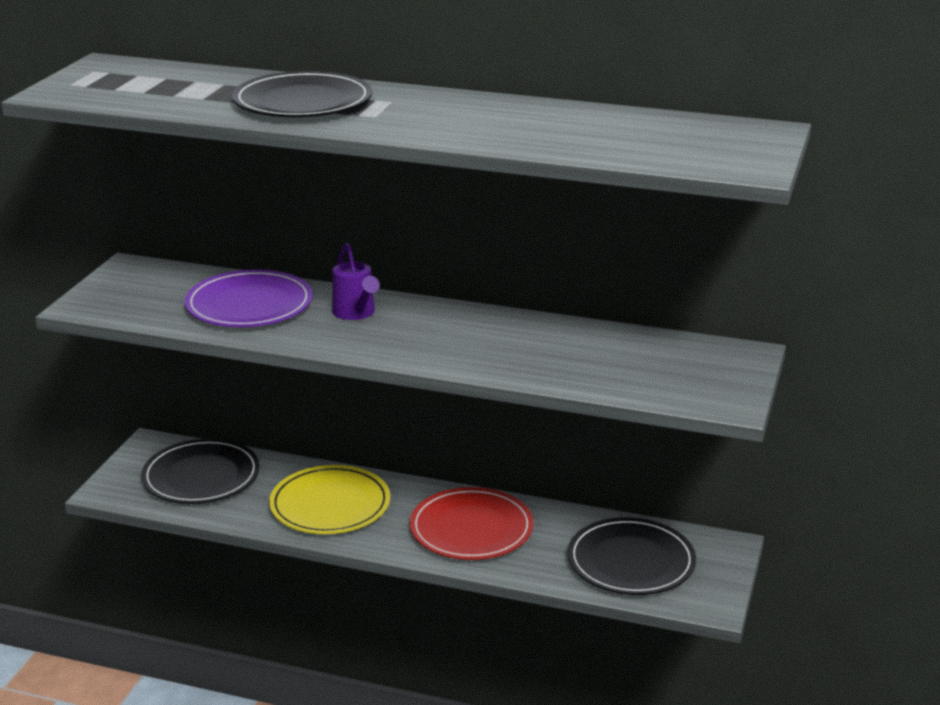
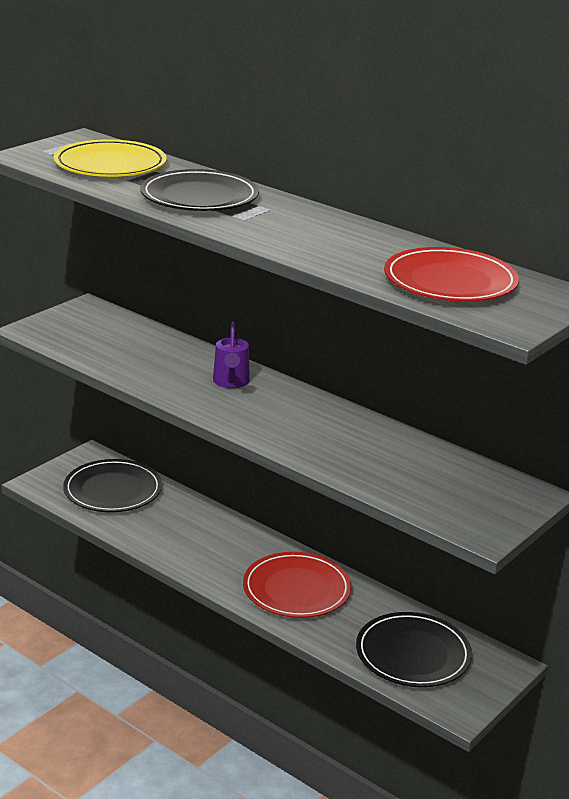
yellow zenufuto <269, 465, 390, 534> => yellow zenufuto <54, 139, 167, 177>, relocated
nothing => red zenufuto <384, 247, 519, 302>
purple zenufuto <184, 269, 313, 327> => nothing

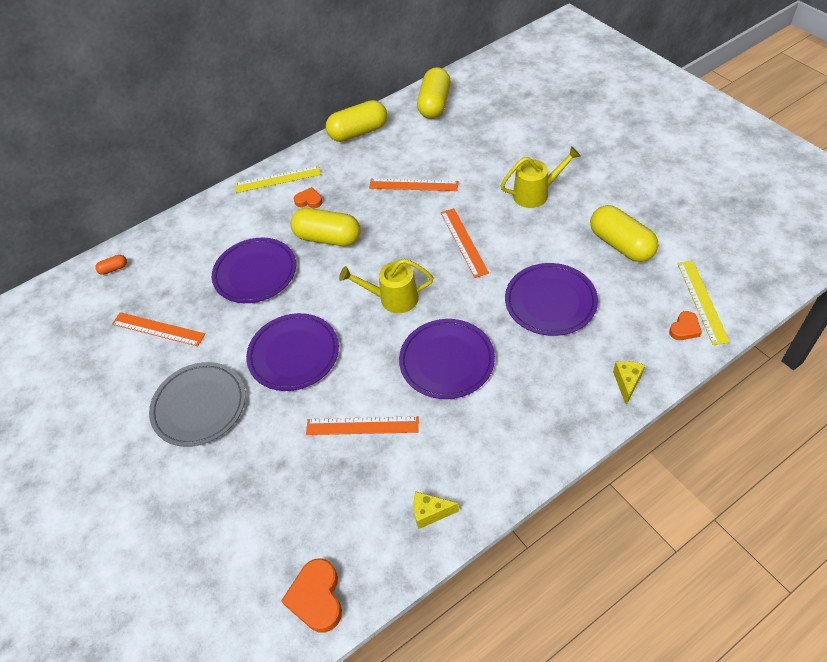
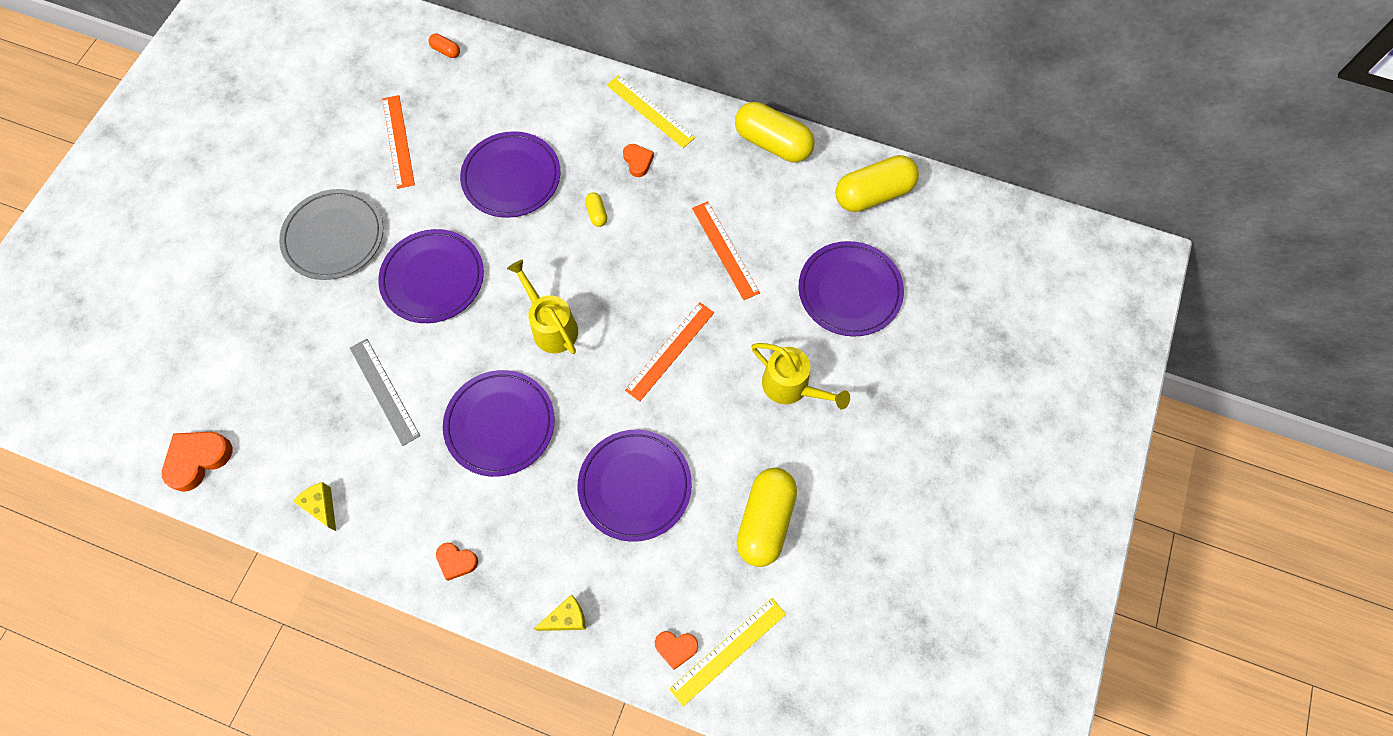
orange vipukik <306, 416, 419, 435> => grey vipukik <350, 339, 420, 446>
nothing => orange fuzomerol <436, 543, 478, 581>
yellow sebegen <291, 208, 361, 246> => yellow sebegen <585, 192, 607, 227>, x0.43
nothing => purple zenufuto <798, 241, 904, 337>

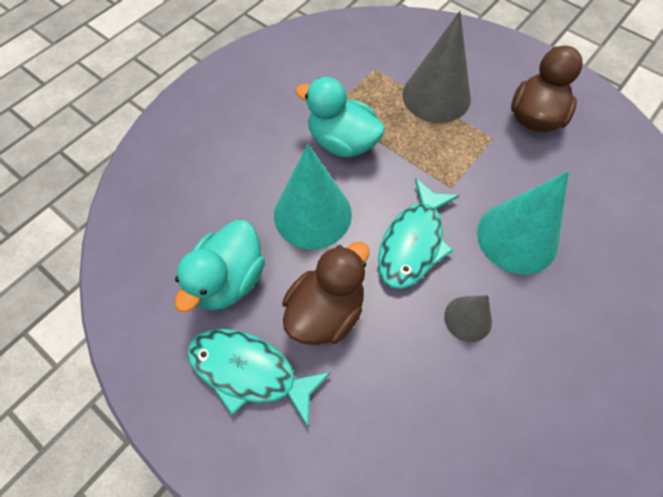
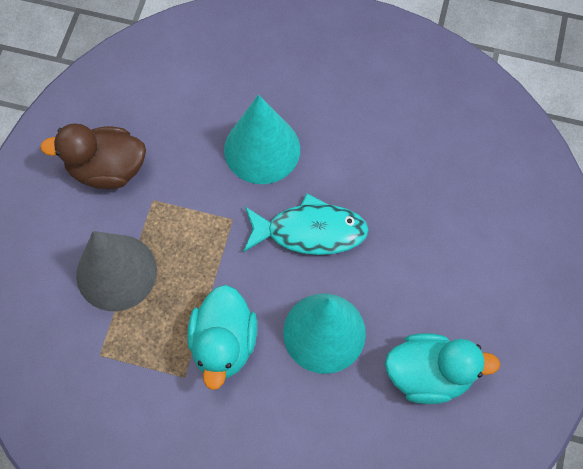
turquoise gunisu <187, 329, 331, 426> => nothing
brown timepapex <282, 241, 369, 345> => nothing
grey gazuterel <444, 295, 492, 342> => nothing

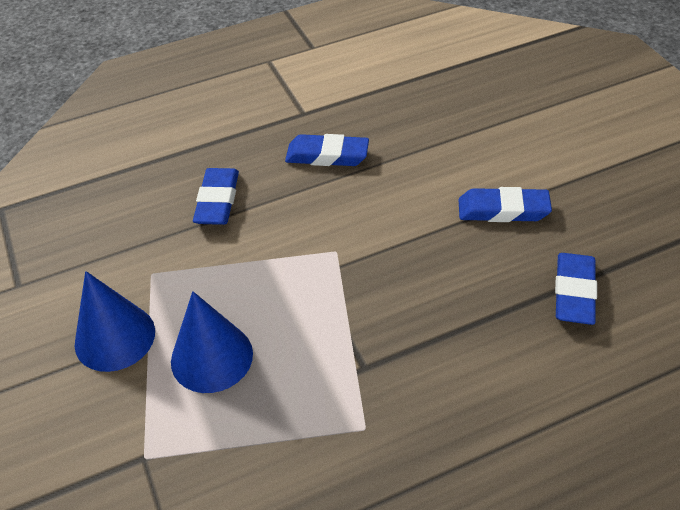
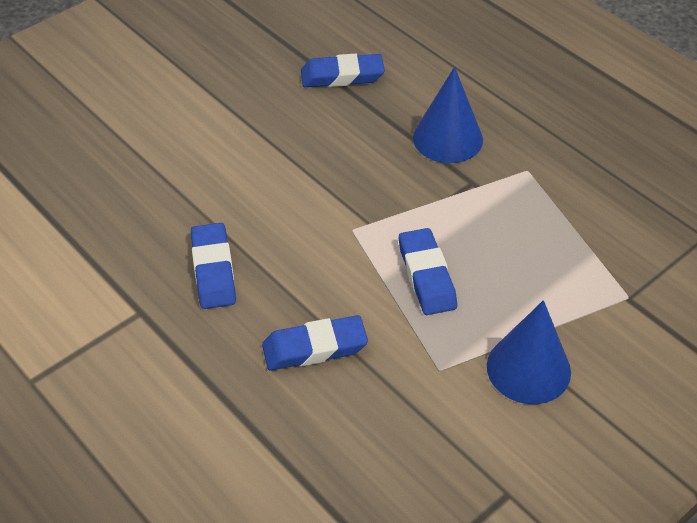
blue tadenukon <459, 187, 552, 222> => blue tadenukon <399, 228, 457, 315>, relocated
blue gazuterel <171, 291, 253, 393> => blue gazuterel <413, 67, 483, 163>, relocated

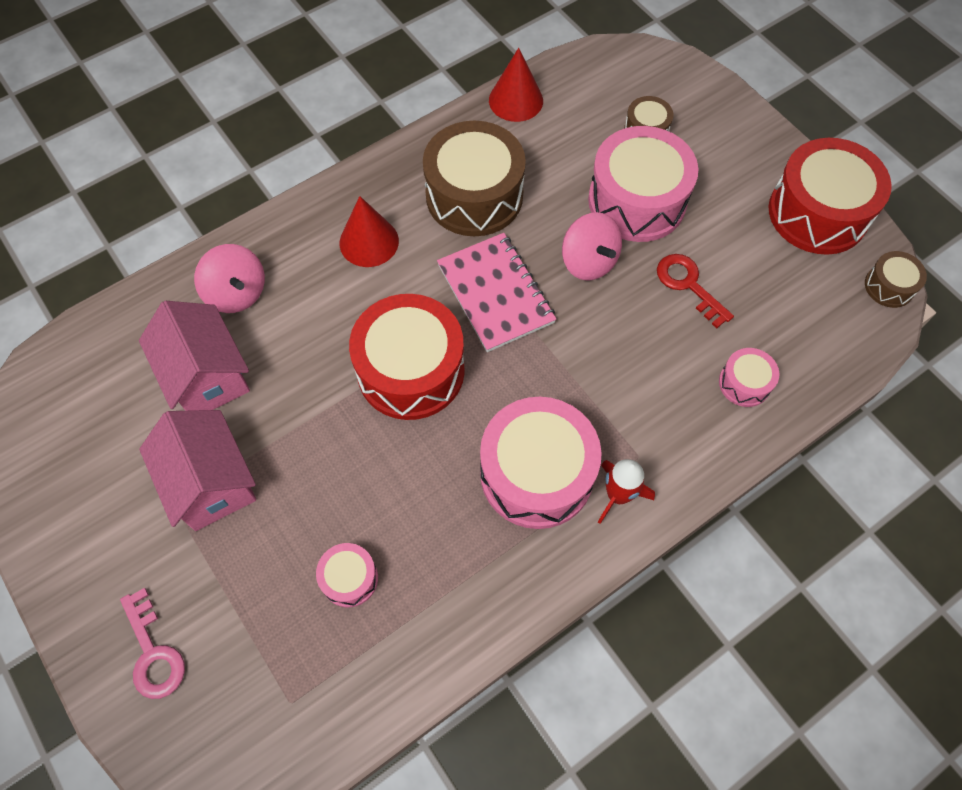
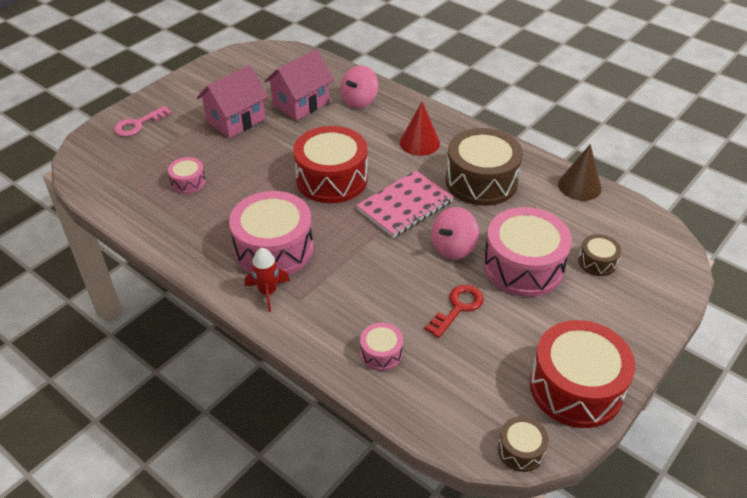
red gazuterel <489, 48, 543, 122> => brown gazuterel <558, 144, 602, 201>

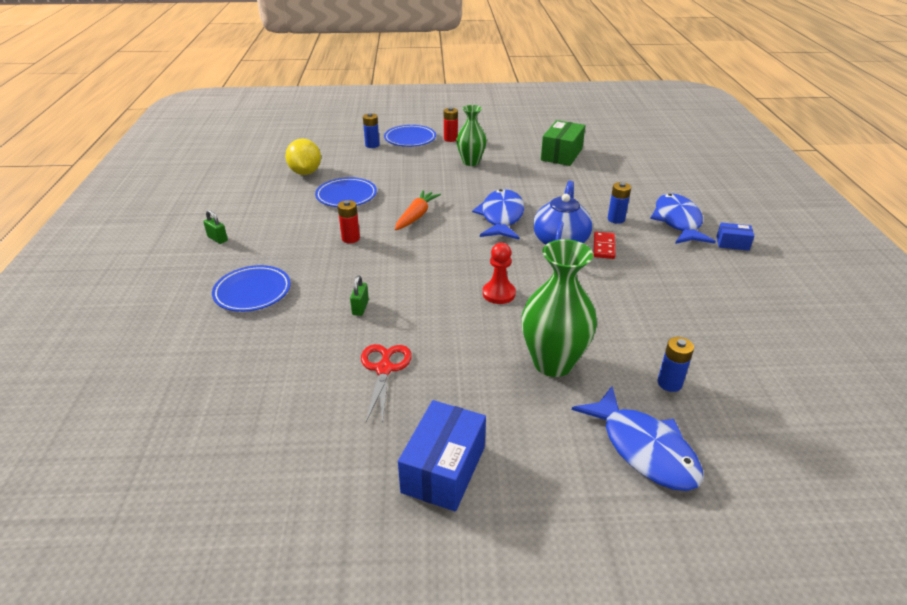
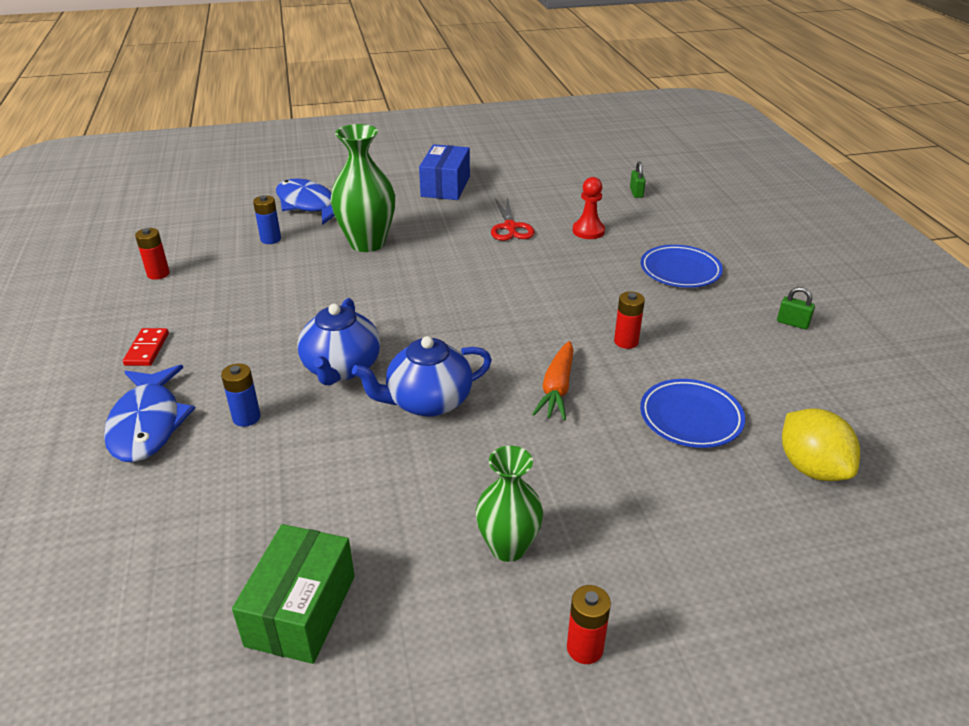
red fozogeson <593, 232, 615, 259> => red fozogeson <123, 328, 169, 366>, relocated
nothing => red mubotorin <135, 228, 170, 280>
blue gunisu <472, 189, 524, 240> => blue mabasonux <352, 336, 492, 417>
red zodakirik <483, 243, 516, 304> => red zodakirik <573, 177, 605, 239>, relocated
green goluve <350, 276, 369, 316> => green goluve <630, 161, 646, 198>, relocated
blue mubotorin <363, 113, 380, 148> => nothing
blue zenufuto <384, 125, 436, 147> => nothing
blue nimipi <717, 222, 754, 251> => nothing

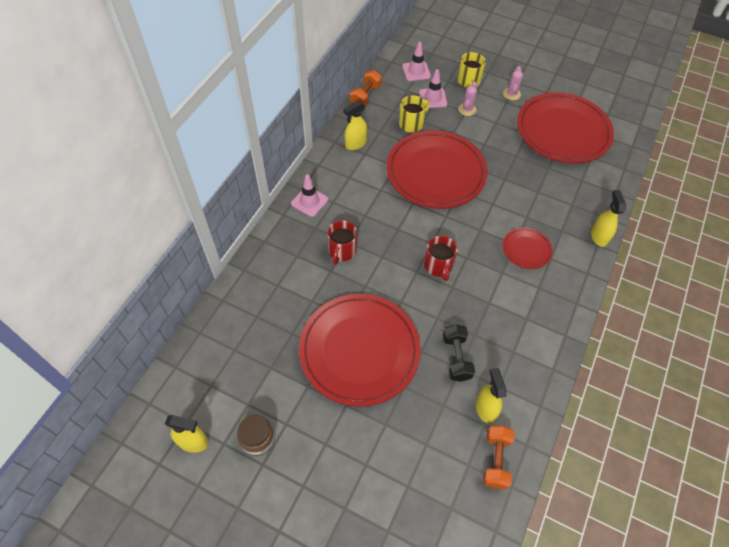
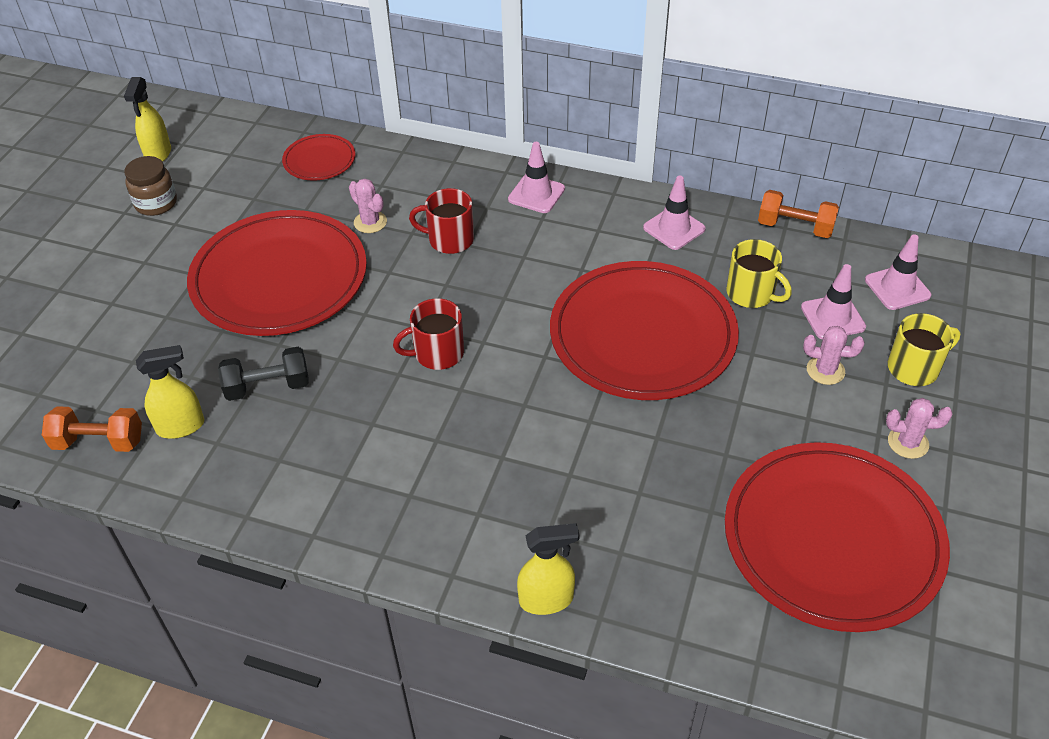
red zenufuto <503, 227, 553, 269> => red zenufuto <282, 134, 355, 181>, relocated
nothing => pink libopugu <349, 179, 387, 233>
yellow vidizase <343, 101, 367, 150> => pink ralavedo <643, 176, 706, 250>

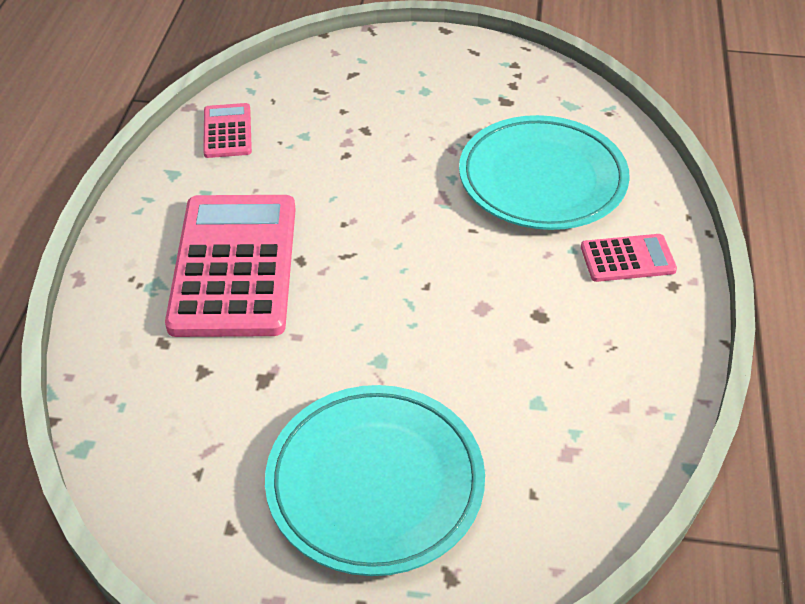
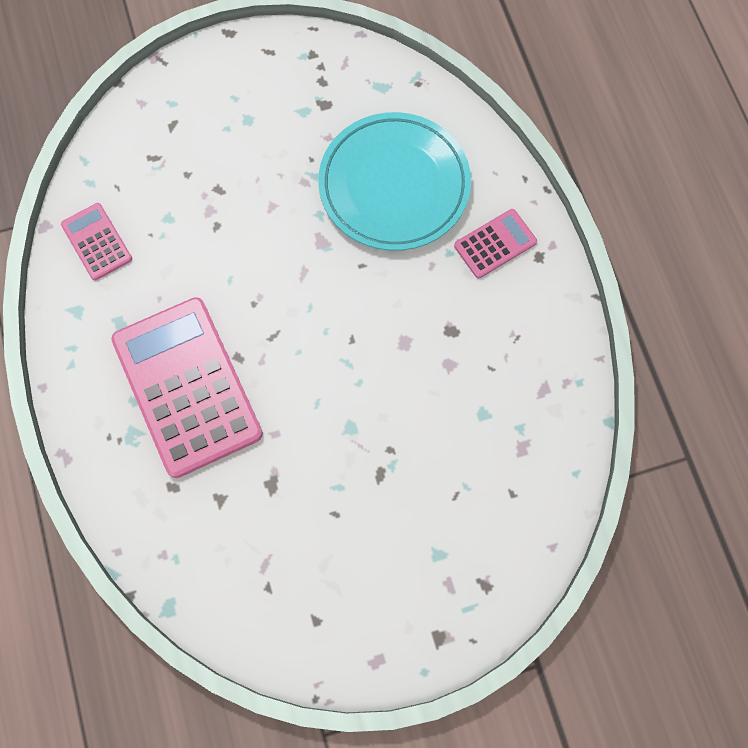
turquoise zenufuto <265, 385, 485, 576> => nothing

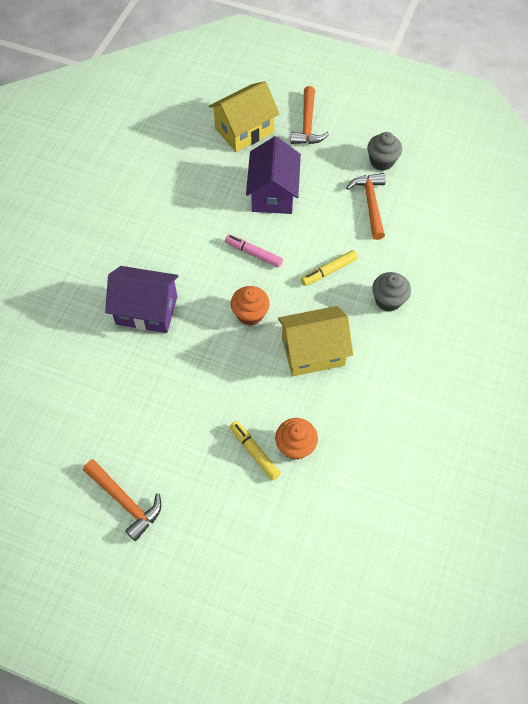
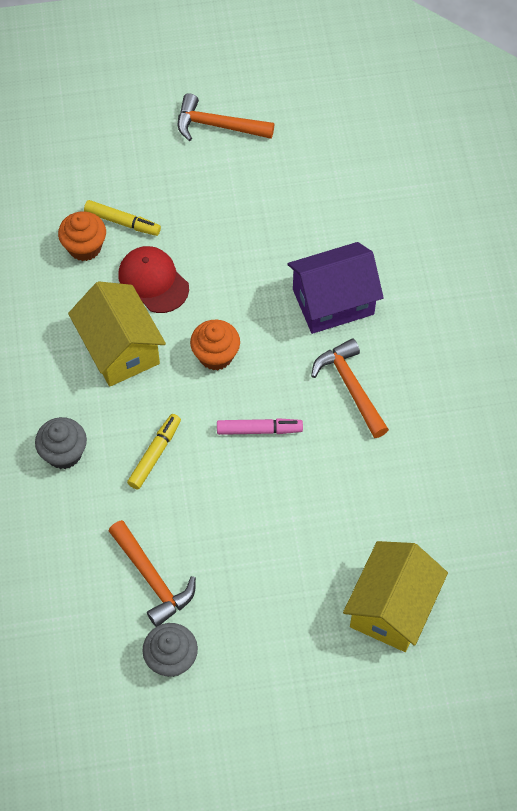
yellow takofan <278, 306, 353, 376> => yellow takofan <68, 281, 166, 387>, 75 degrees counterclockwise
nothing => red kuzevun <118, 246, 189, 313>
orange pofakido <290, 86, 329, 144> => orange pofakido <311, 338, 389, 438>, relocated
purple takofan <246, 136, 301, 214> => nothing

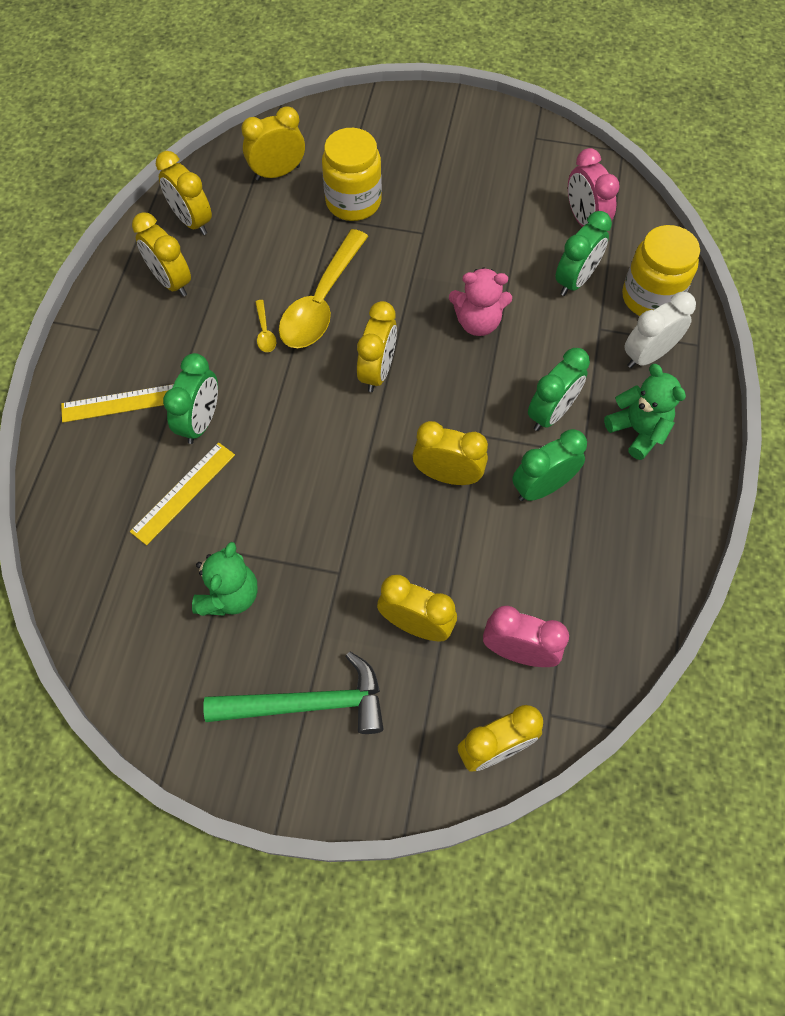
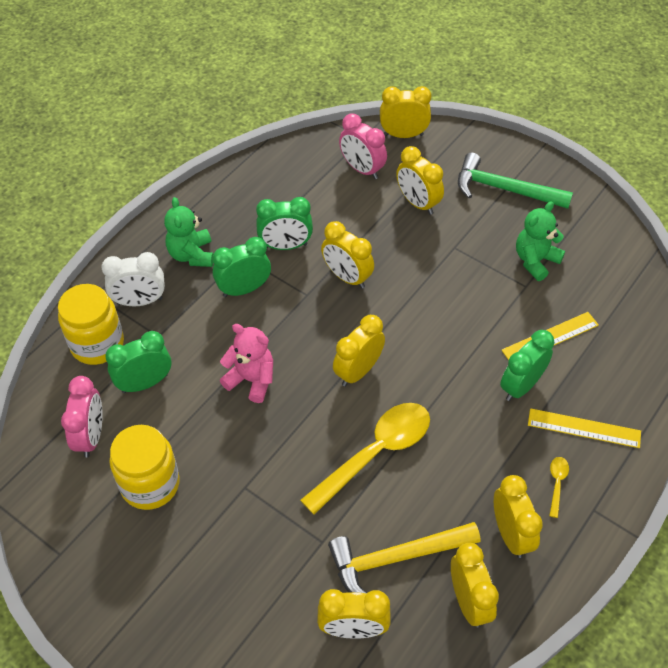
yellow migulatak <322, 128, 382, 221> => yellow migulatak <110, 425, 180, 510>, relocated
nothing => yellow pofakido <328, 522, 480, 593>
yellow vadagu <255, 300, 276, 352> => yellow vadagu <549, 457, 569, 518>, relocated

